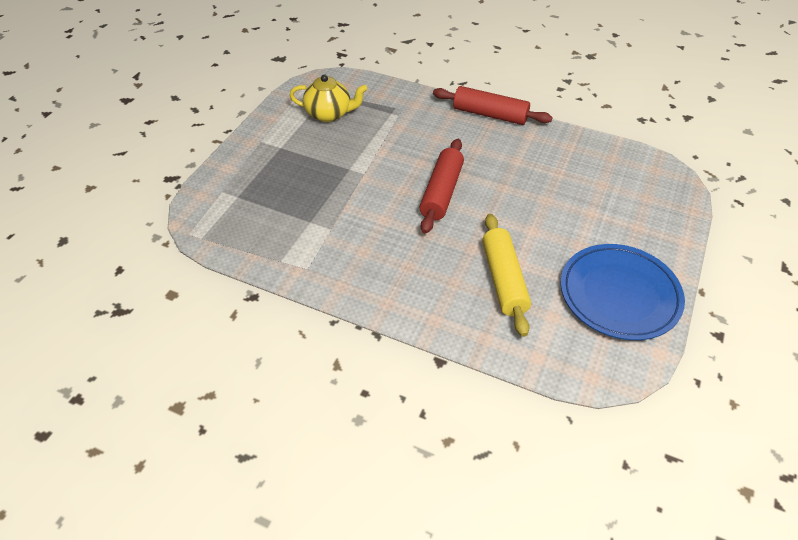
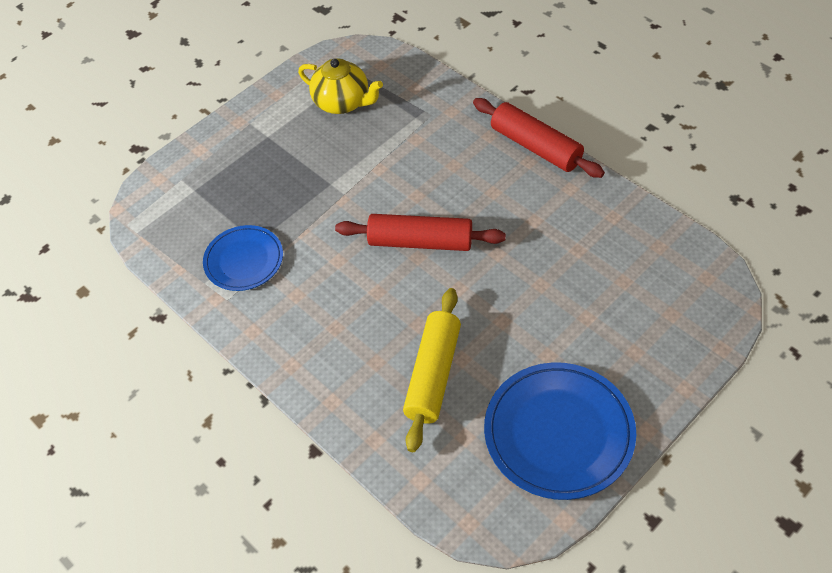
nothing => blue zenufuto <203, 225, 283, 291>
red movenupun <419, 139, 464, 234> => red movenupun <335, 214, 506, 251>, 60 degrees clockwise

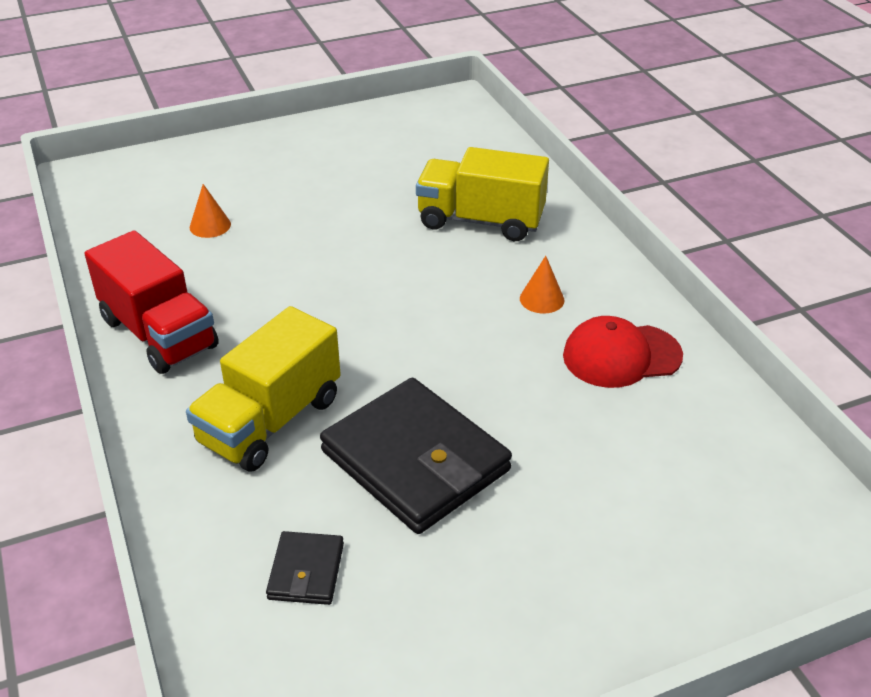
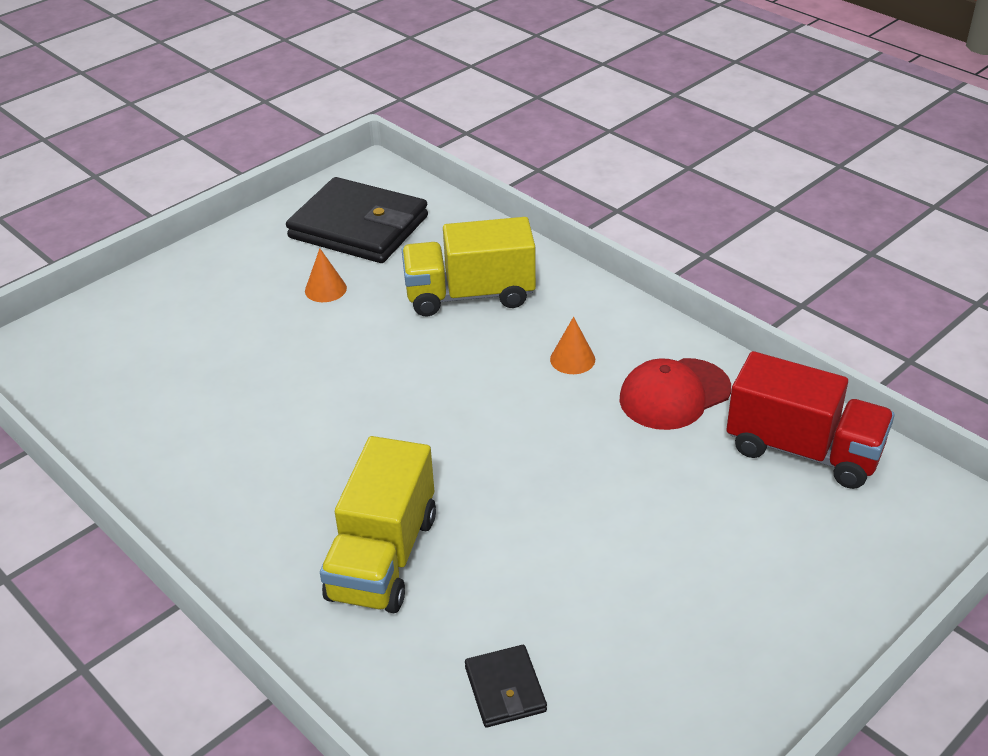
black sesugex <320, 378, 512, 534> => black sesugex <286, 177, 428, 263>, relocated
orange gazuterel <190, 184, 231, 238> => orange gazuterel <305, 248, 347, 302>, relocated
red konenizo <85, 230, 219, 374> => red konenizo <726, 351, 894, 489>, relocated

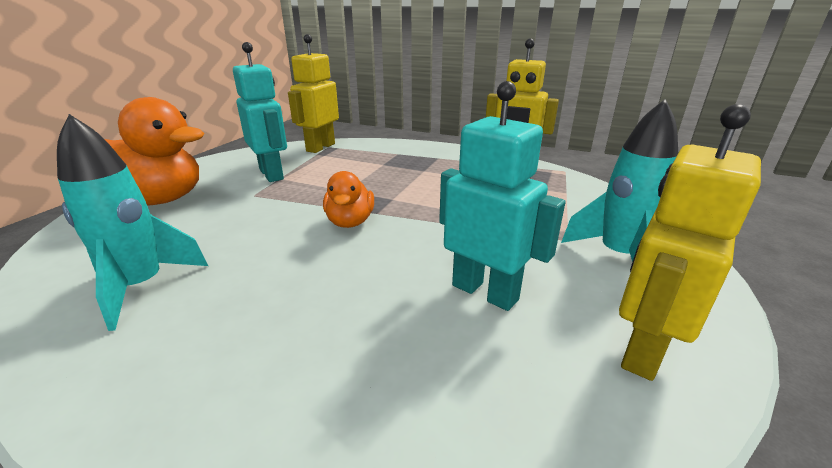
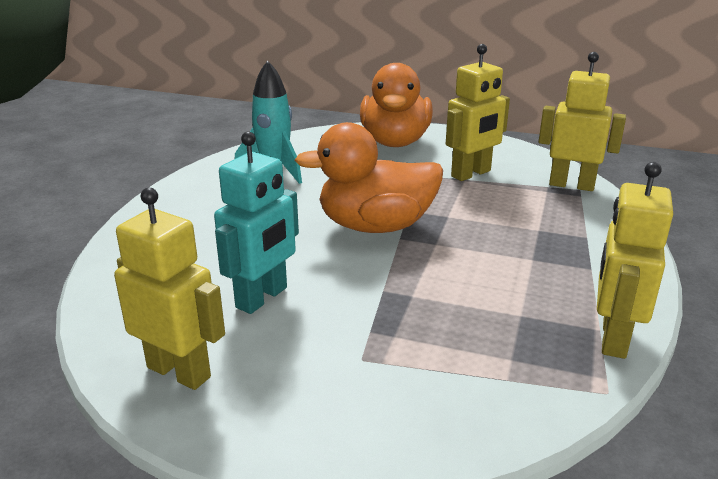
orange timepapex <323, 171, 374, 228> => orange timepapex <295, 122, 443, 233>, x1.88
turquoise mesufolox <233, 42, 287, 182> => yellow mesufolox <446, 44, 510, 181>
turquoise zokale <561, 99, 678, 262> => nothing

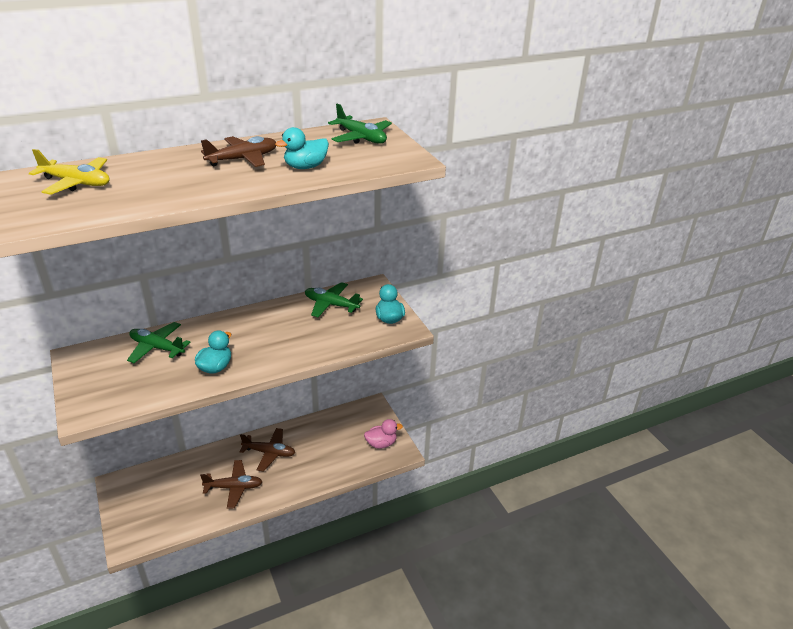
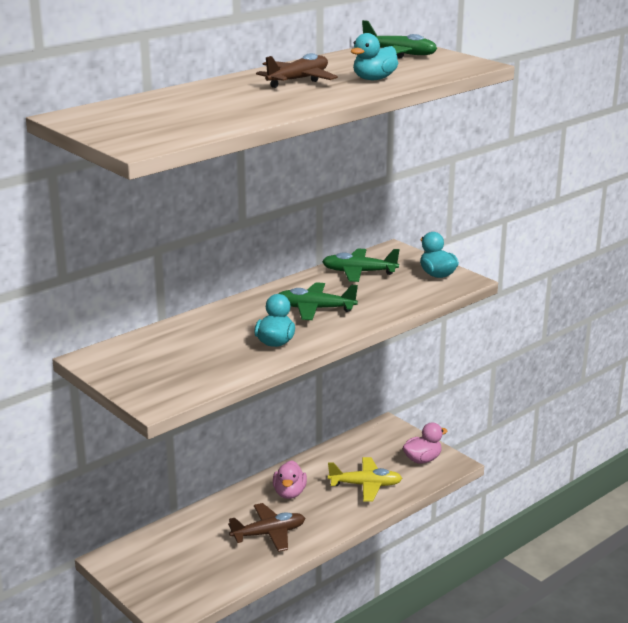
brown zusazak <240, 428, 295, 472> => pink timepapex <273, 460, 307, 499>
green zusazak <127, 322, 191, 363> => green zusazak <279, 282, 358, 320>, relocated
yellow zusazak <29, 149, 110, 195> => yellow zusazak <328, 457, 402, 502>, relocated

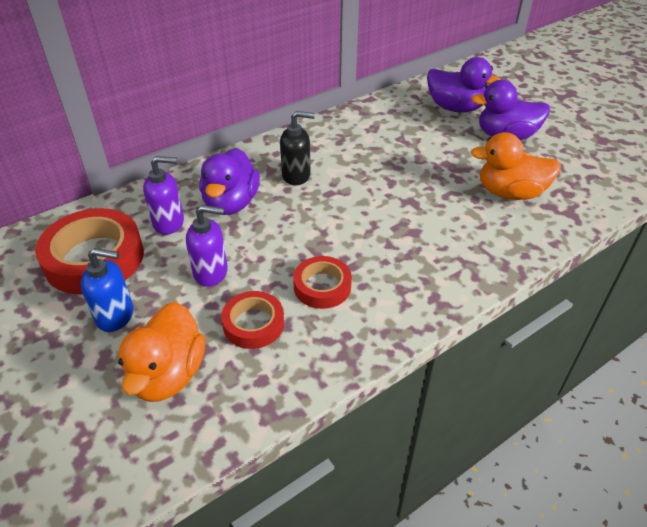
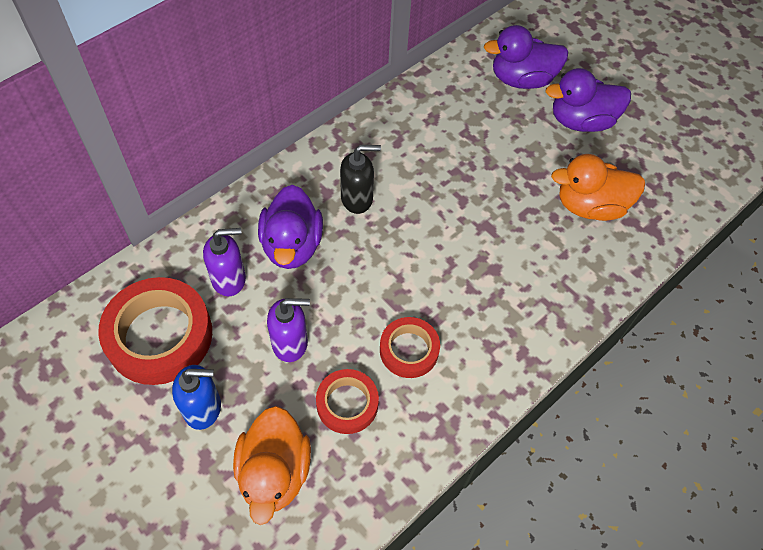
purple timepapex <427, 57, 501, 113> => purple timepapex <484, 25, 568, 89>, 150 degrees clockwise

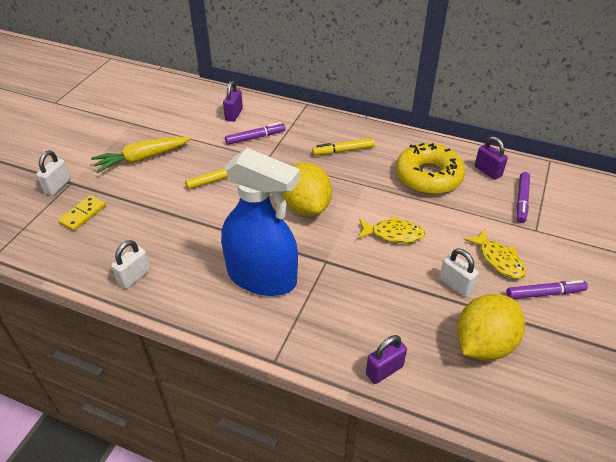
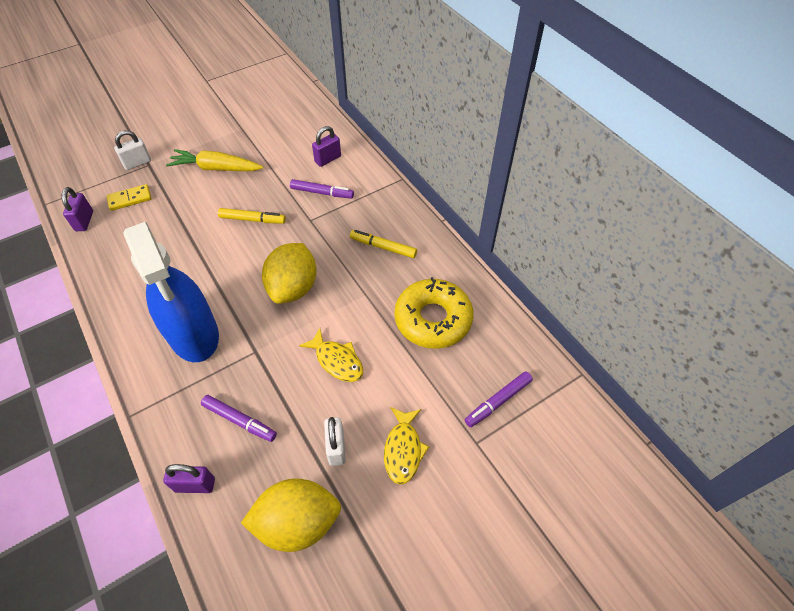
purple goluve <475, 136, 508, 180> => purple goluve <62, 187, 93, 231>, relocated
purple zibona <506, 280, 588, 299> => purple zibona <201, 395, 277, 442>, relocated
white goluve <111, 240, 151, 289> => nothing

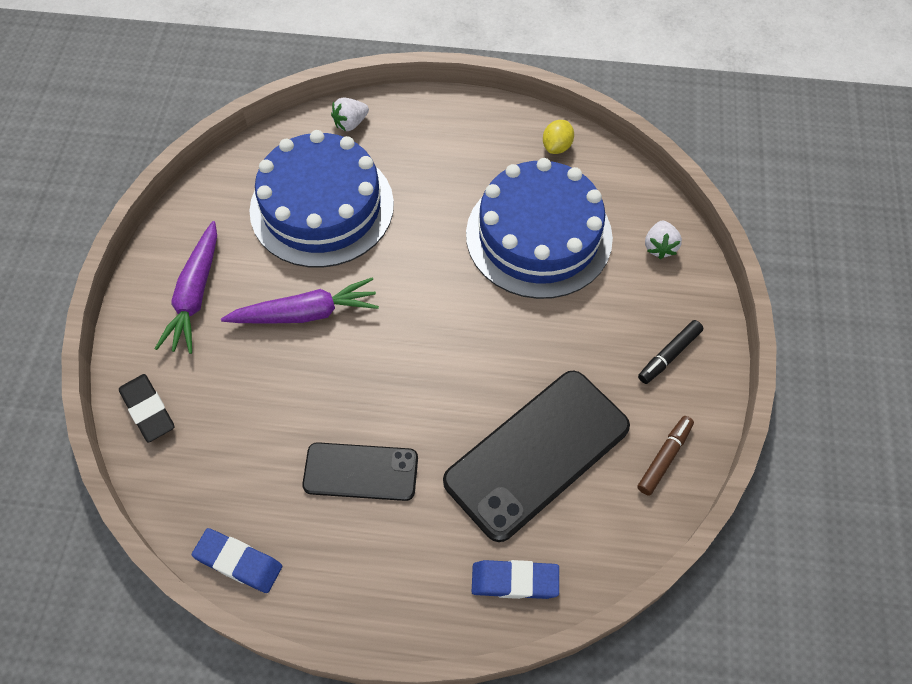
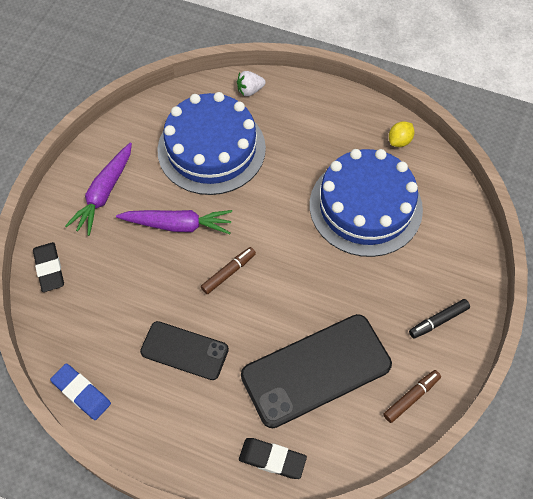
nothing => brown zibona <201, 247, 256, 294>
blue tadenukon <472, 560, 559, 599> => black tadenukon <239, 438, 307, 479>
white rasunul <645, 221, 682, 259> => nothing

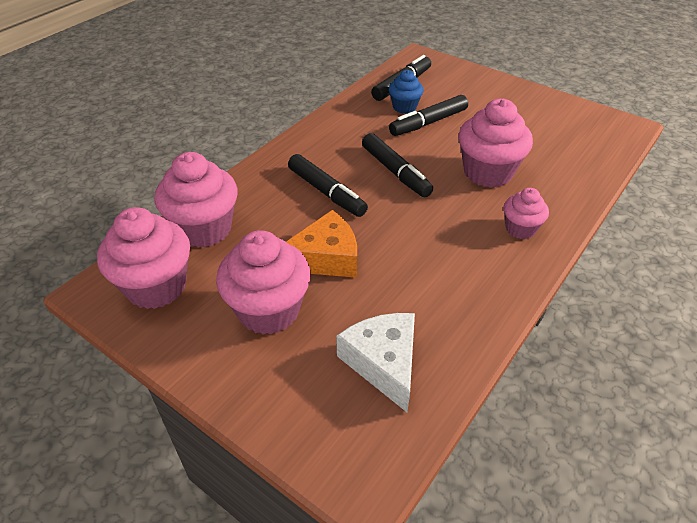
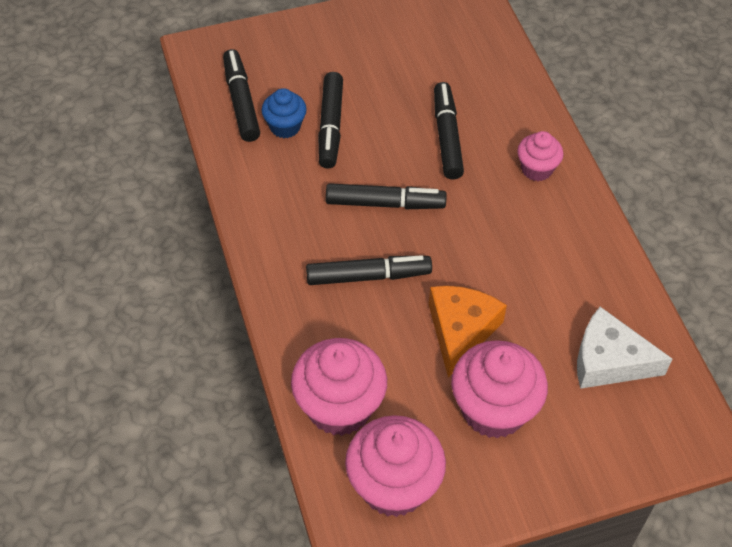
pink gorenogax <459, 99, 533, 188> => black zibona <434, 82, 464, 179>

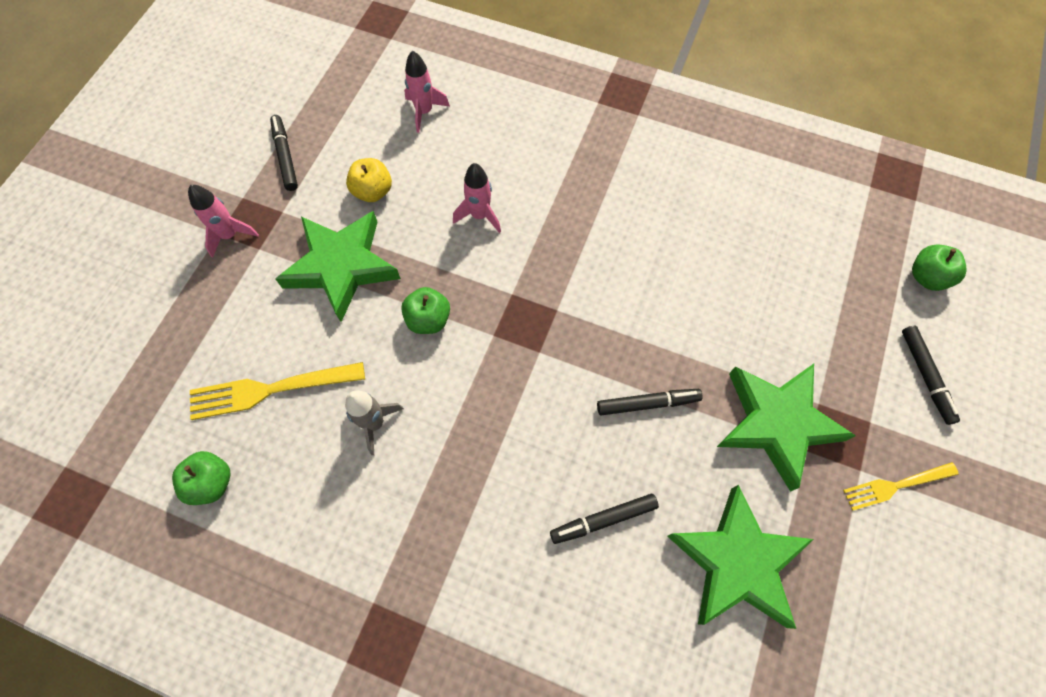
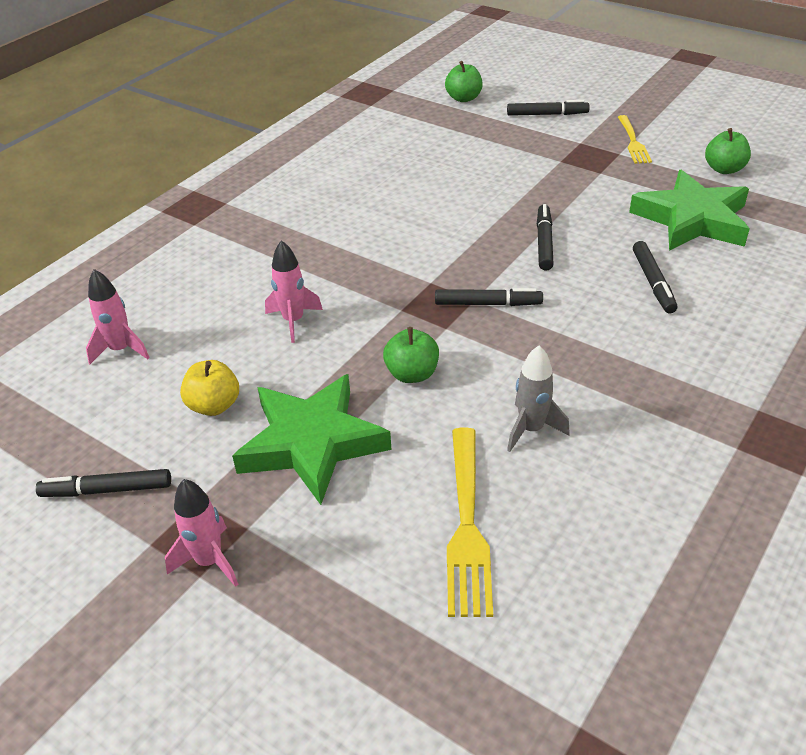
nothing => black zibona <435, 288, 543, 306>
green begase <172, 451, 230, 505> => green begase <705, 128, 751, 174>, relocated
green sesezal <717, 364, 856, 492> => nothing

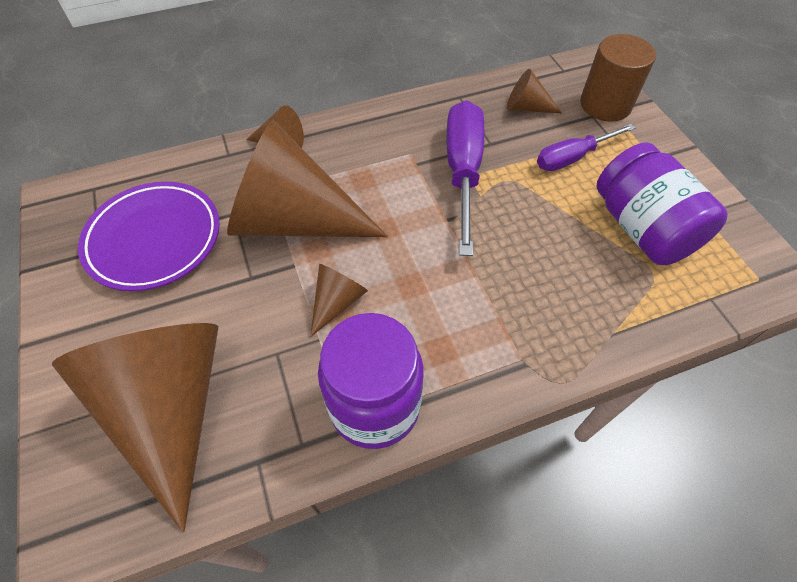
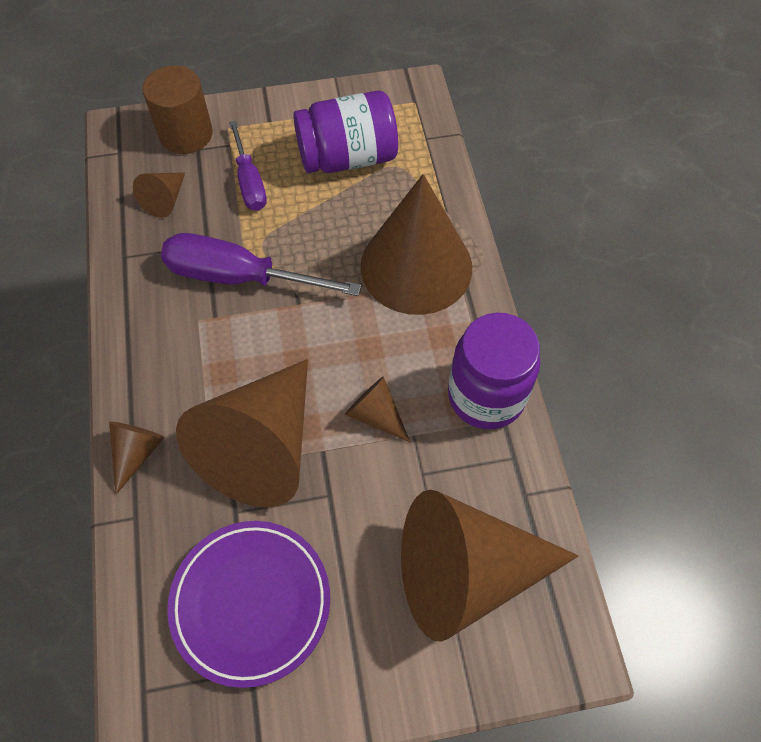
nothing => brown gazuterel <361, 174, 472, 315>

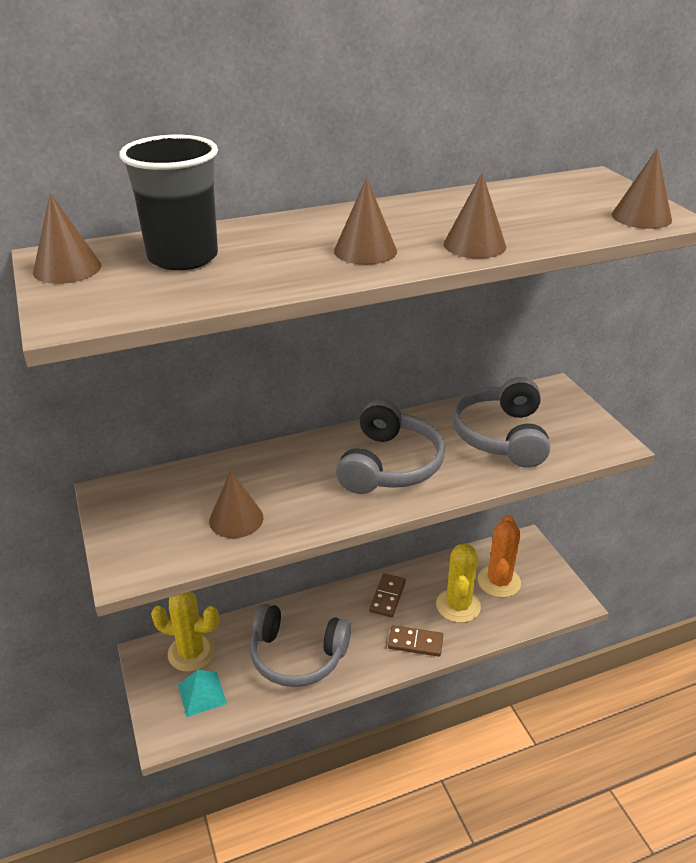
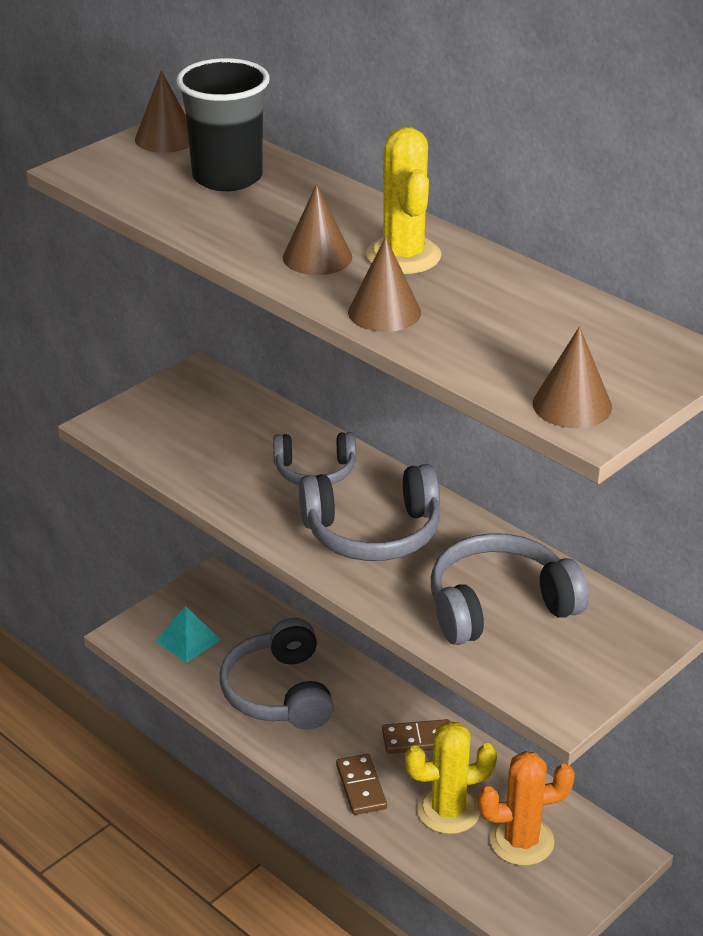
nothing => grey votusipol <273, 432, 356, 485>
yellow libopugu <151, 592, 219, 672> => yellow libopugu <366, 127, 441, 274>, relocated
brown gazuterel <209, 470, 263, 538> => nothing

